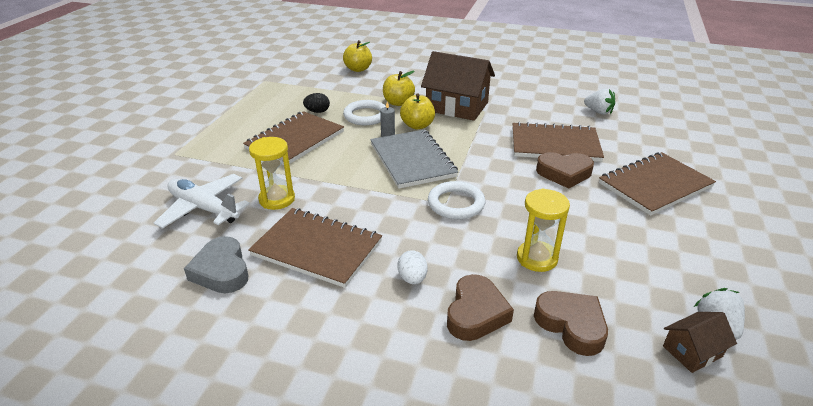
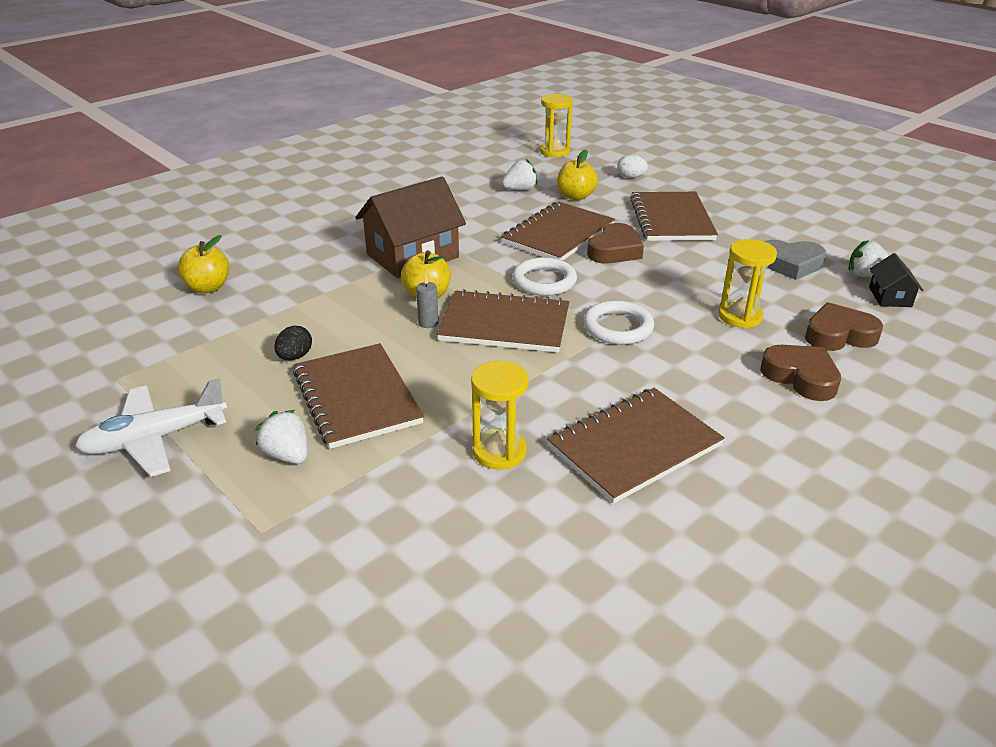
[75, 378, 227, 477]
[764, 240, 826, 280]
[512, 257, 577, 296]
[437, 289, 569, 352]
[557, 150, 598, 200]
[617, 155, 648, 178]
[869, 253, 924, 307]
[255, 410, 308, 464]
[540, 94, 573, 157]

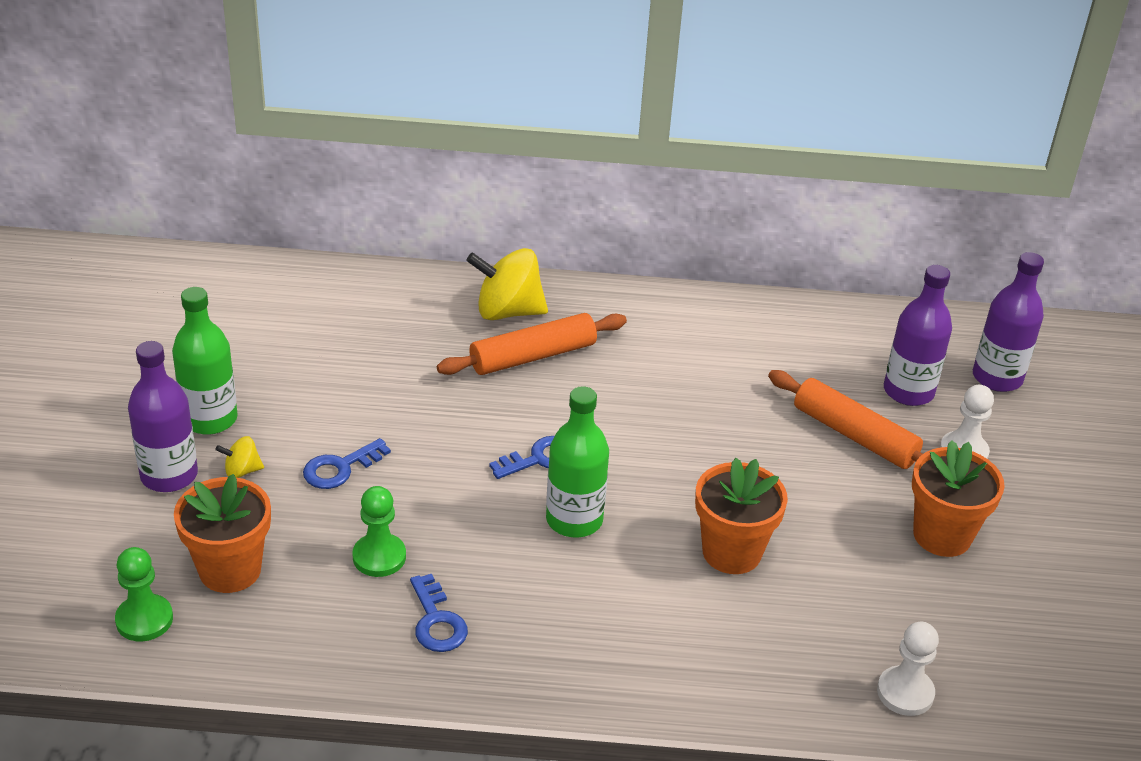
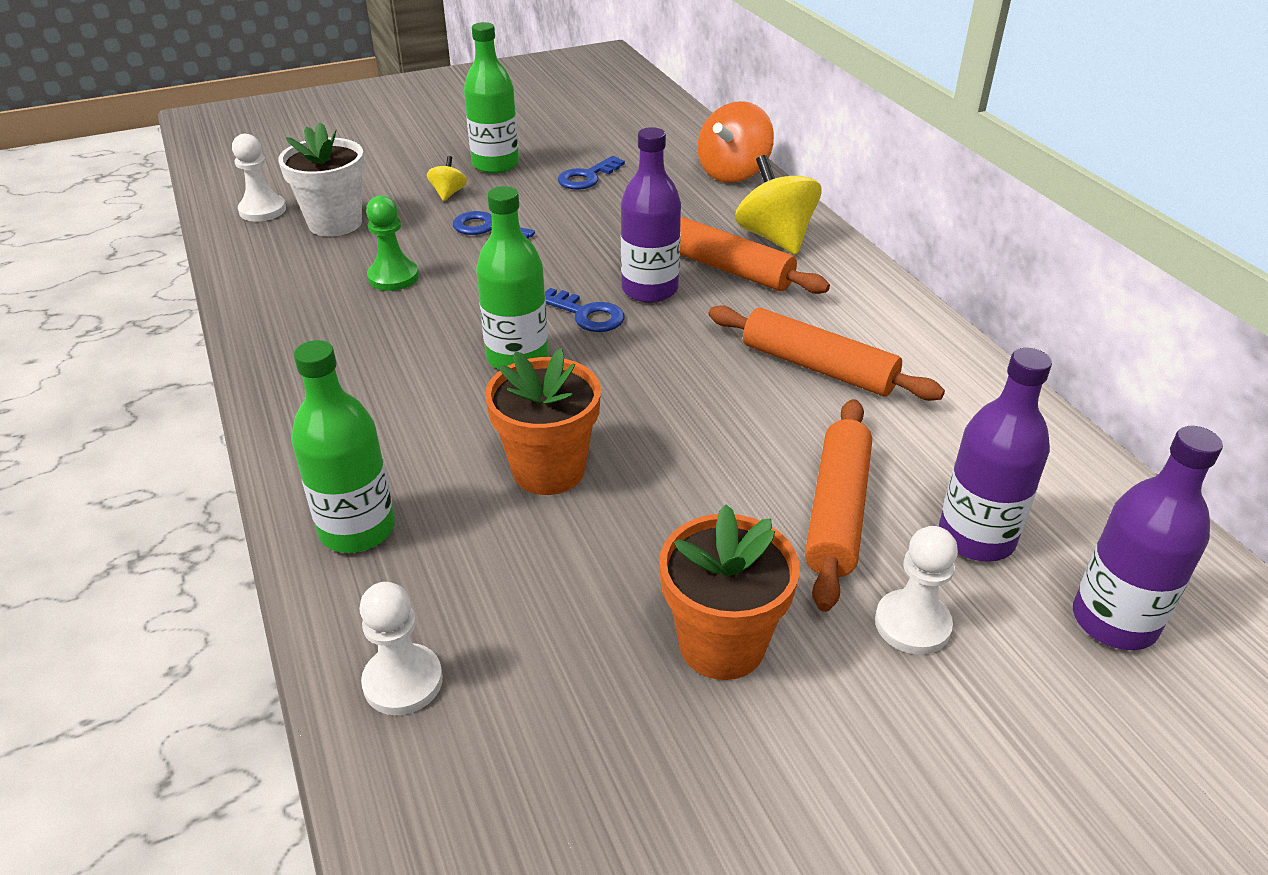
[232, 134, 286, 222]
[621, 127, 681, 303]
[278, 122, 365, 237]
[427, 156, 467, 201]
[558, 156, 625, 190]
[291, 340, 395, 553]
[697, 101, 774, 183]
[709, 305, 945, 401]

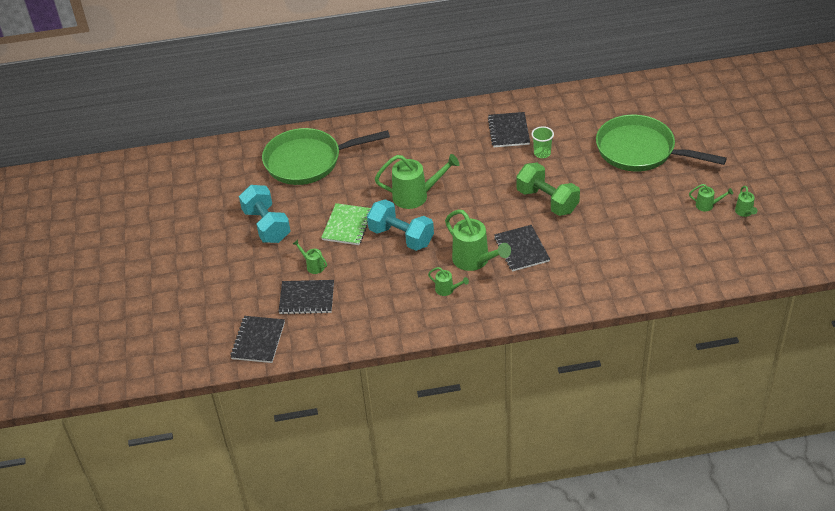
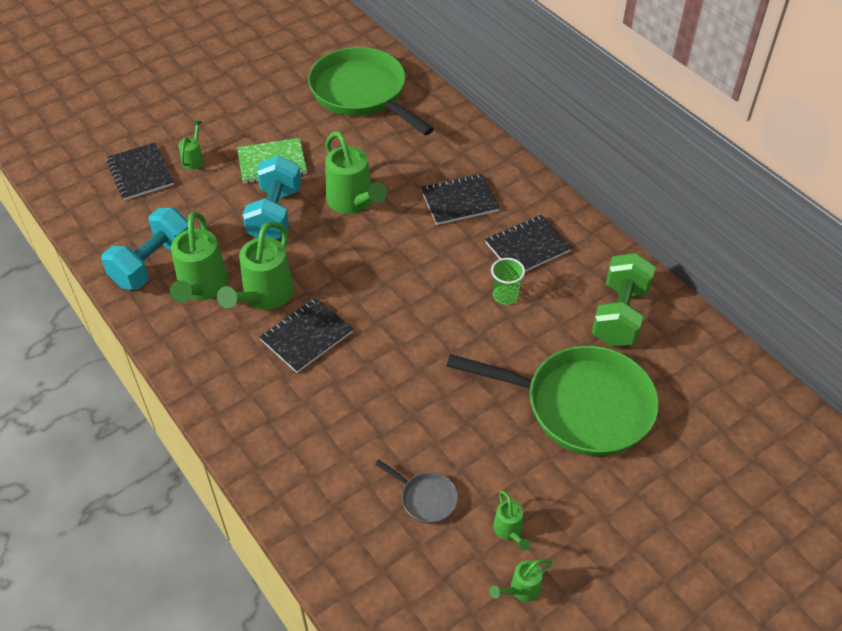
[421, 174, 500, 225]
[101, 208, 188, 290]
[170, 212, 228, 302]
[592, 253, 655, 347]
[447, 346, 659, 456]
[375, 460, 458, 524]

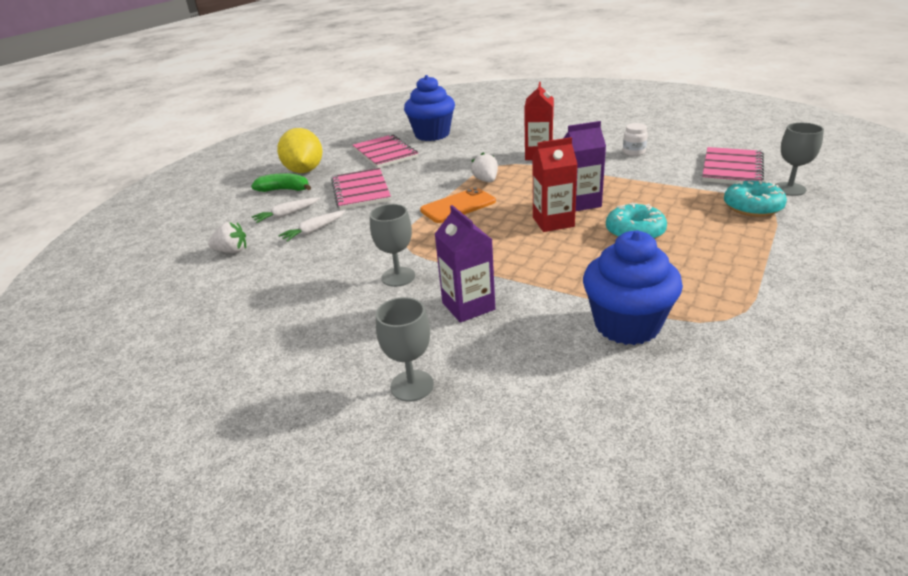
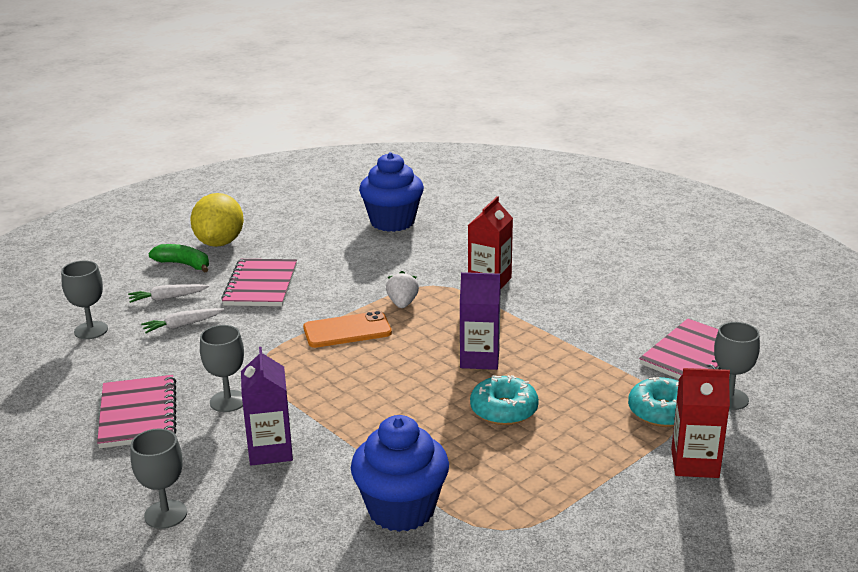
[61, 261, 108, 339]
[97, 375, 177, 448]
[671, 368, 730, 478]
[623, 123, 648, 156] (first image)

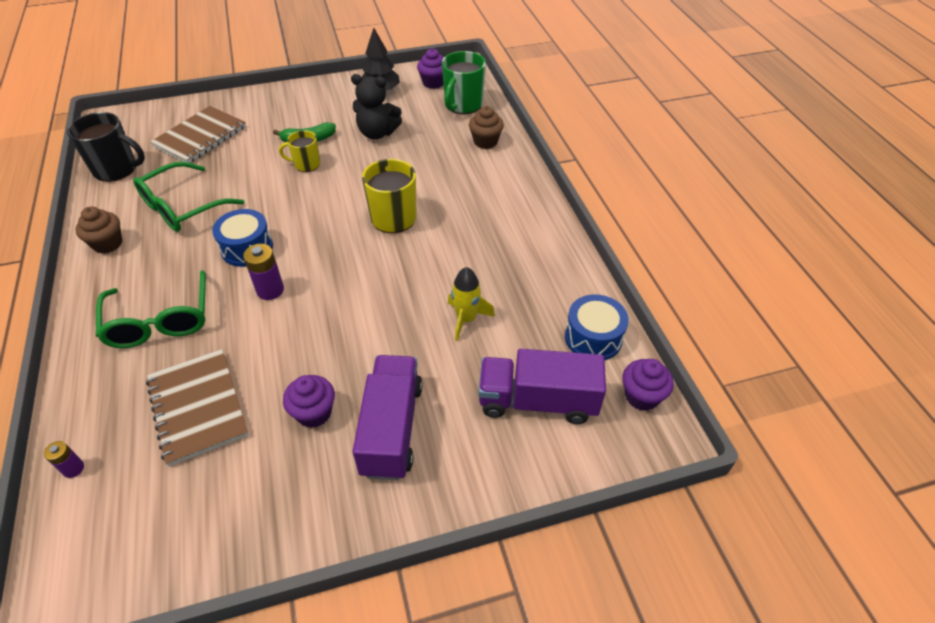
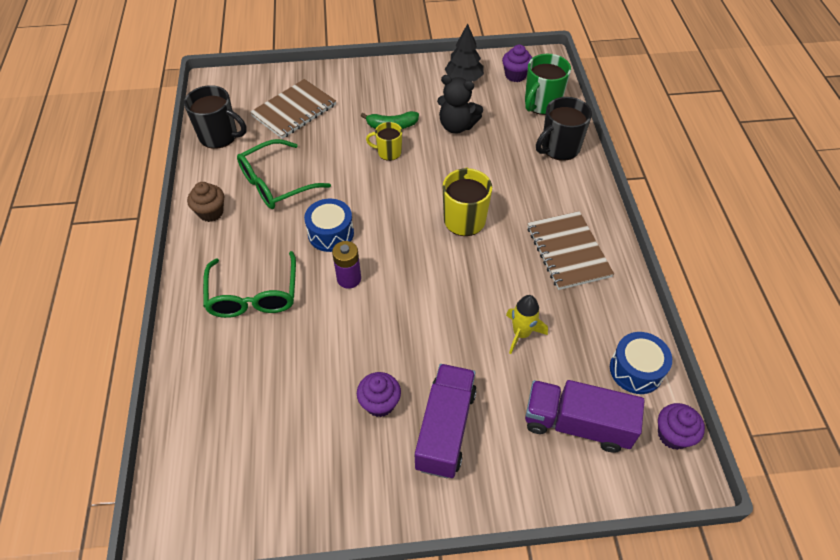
[44, 441, 84, 478] (first image)
[527, 211, 614, 290]
[536, 97, 592, 161]

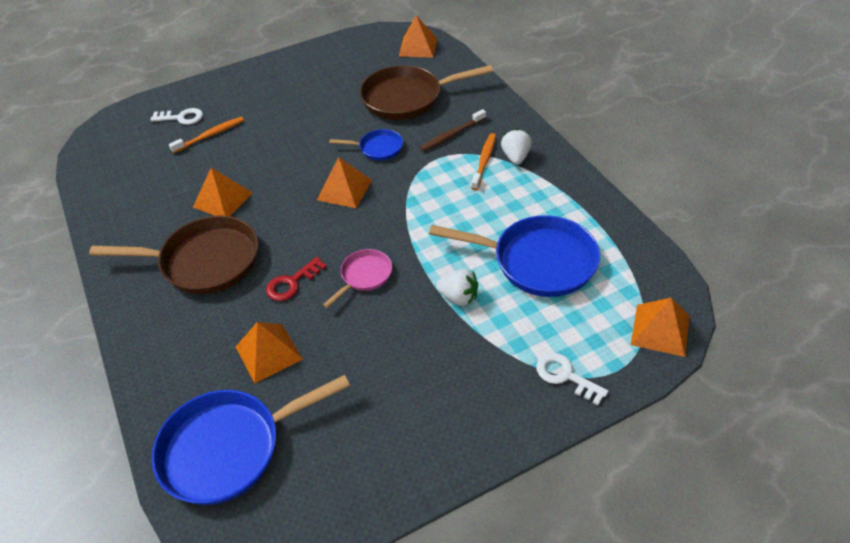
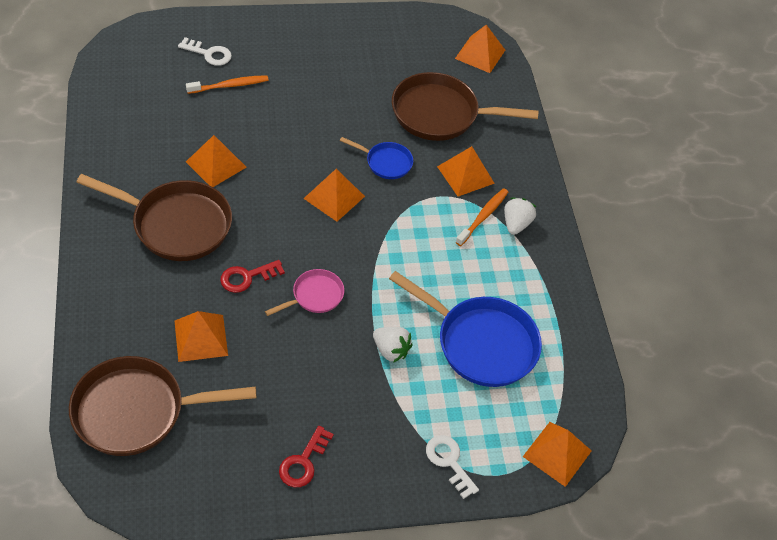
[69, 356, 256, 456]
[437, 146, 495, 197]
[279, 426, 334, 487]

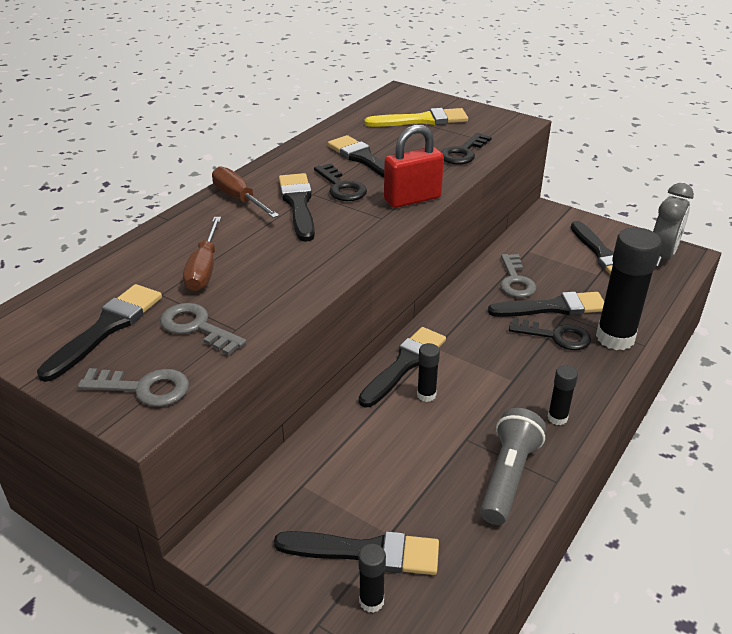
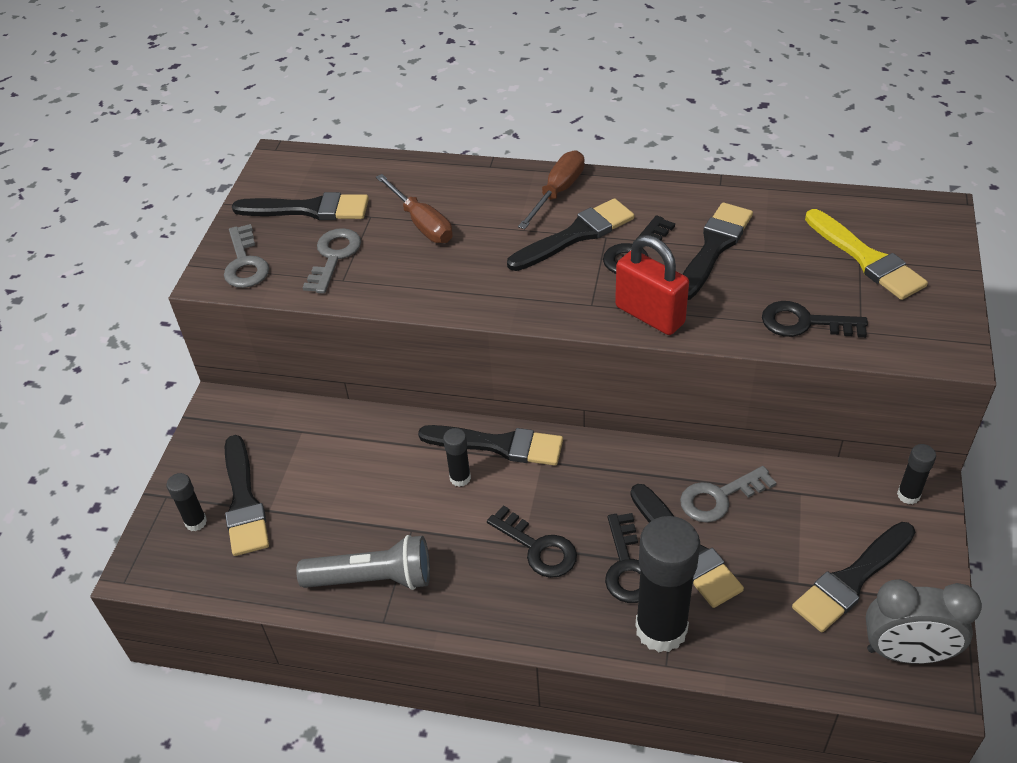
[376, 174, 453, 243]
[897, 444, 936, 504]
[487, 505, 577, 578]

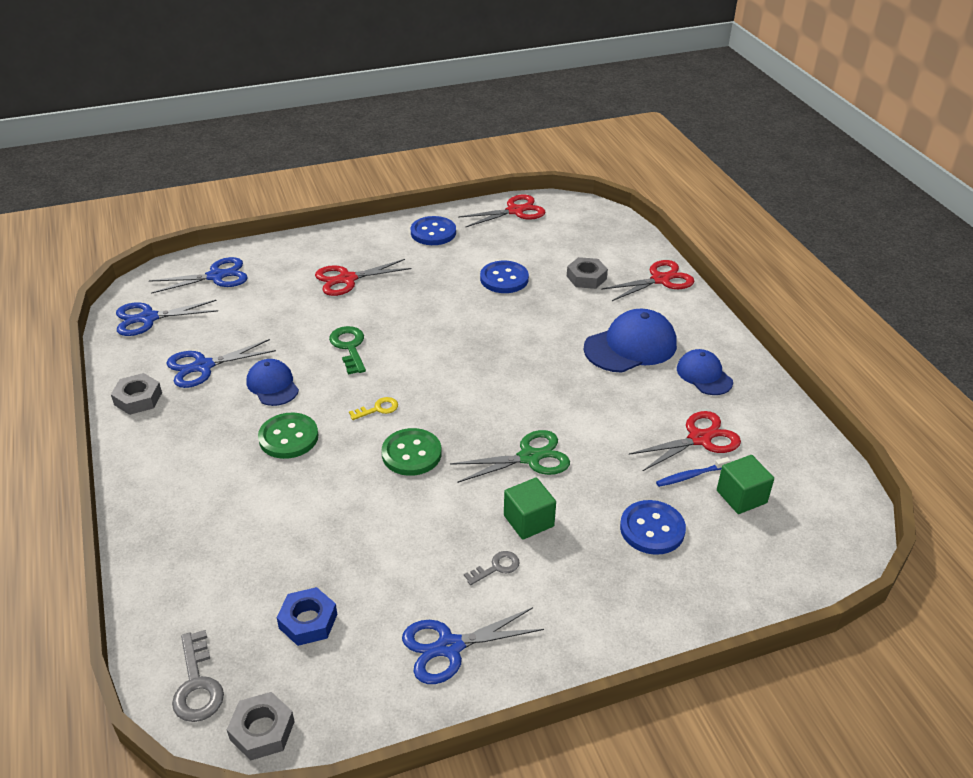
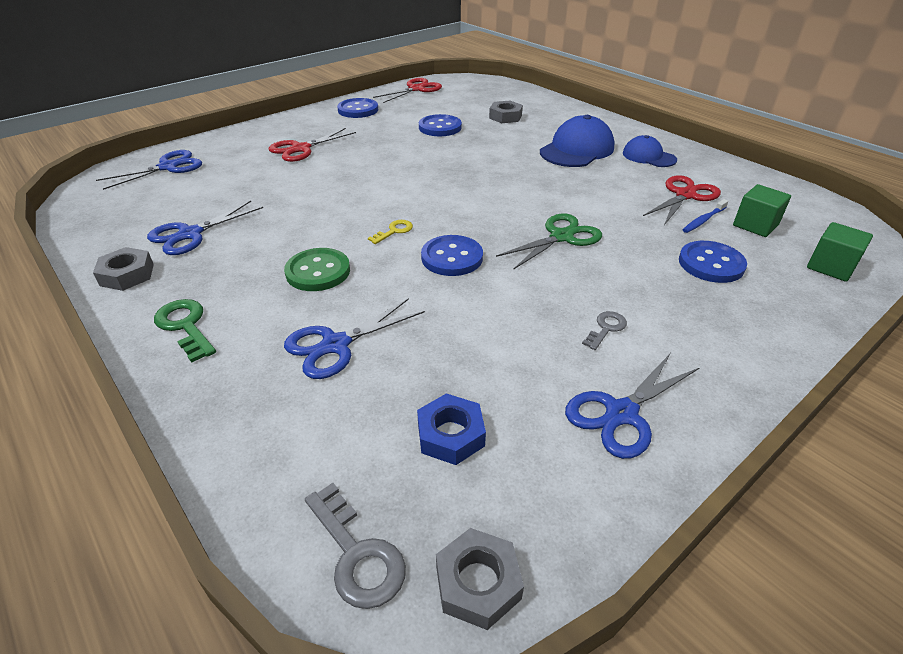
[284, 298, 425, 379]
[246, 359, 299, 406] (first image)
[154, 299, 216, 363]
[421, 235, 483, 276]
[807, 222, 873, 282]
[601, 260, 694, 301] (first image)

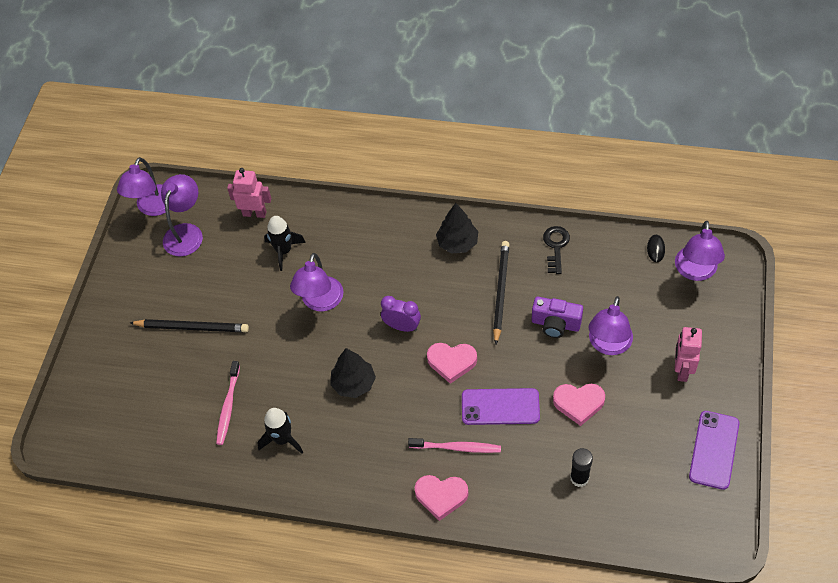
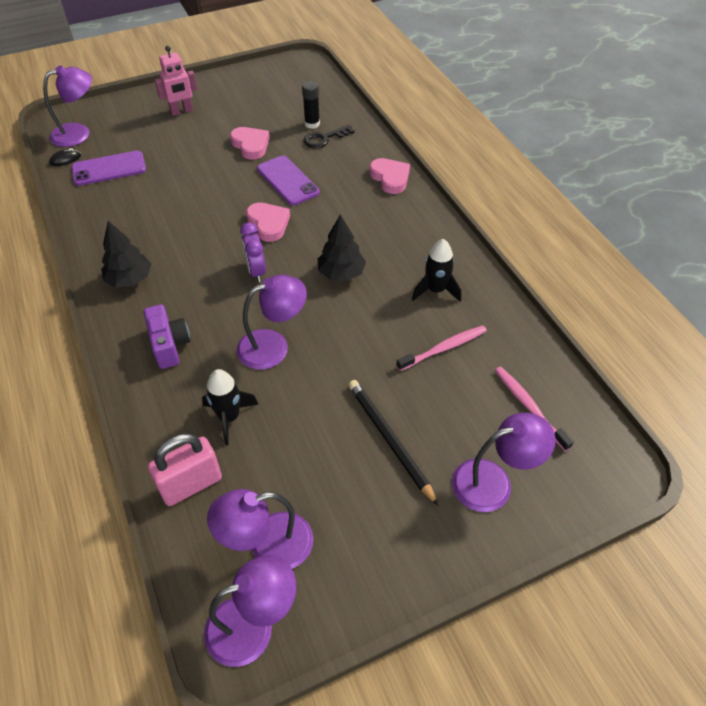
[148, 433, 222, 506]
[495, 367, 574, 451]
[493, 241, 509, 344] (first image)
[144, 304, 190, 369]
[303, 125, 355, 148]
[452, 413, 556, 512]
[72, 150, 146, 186]

